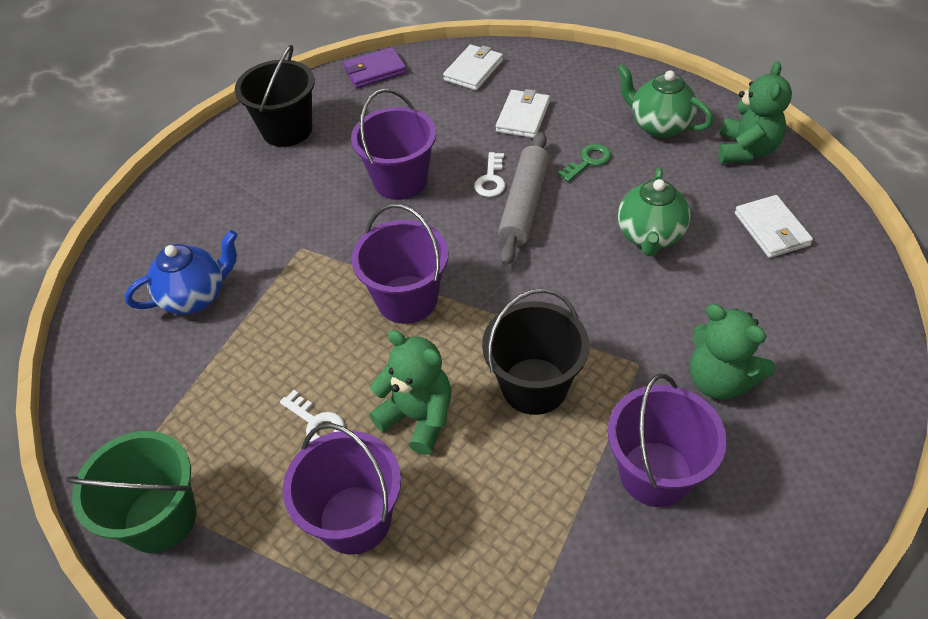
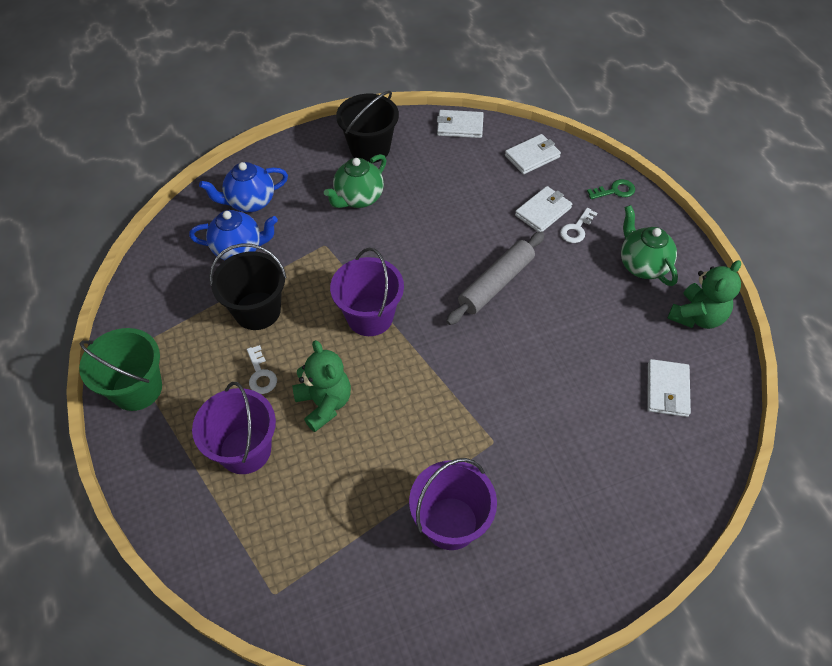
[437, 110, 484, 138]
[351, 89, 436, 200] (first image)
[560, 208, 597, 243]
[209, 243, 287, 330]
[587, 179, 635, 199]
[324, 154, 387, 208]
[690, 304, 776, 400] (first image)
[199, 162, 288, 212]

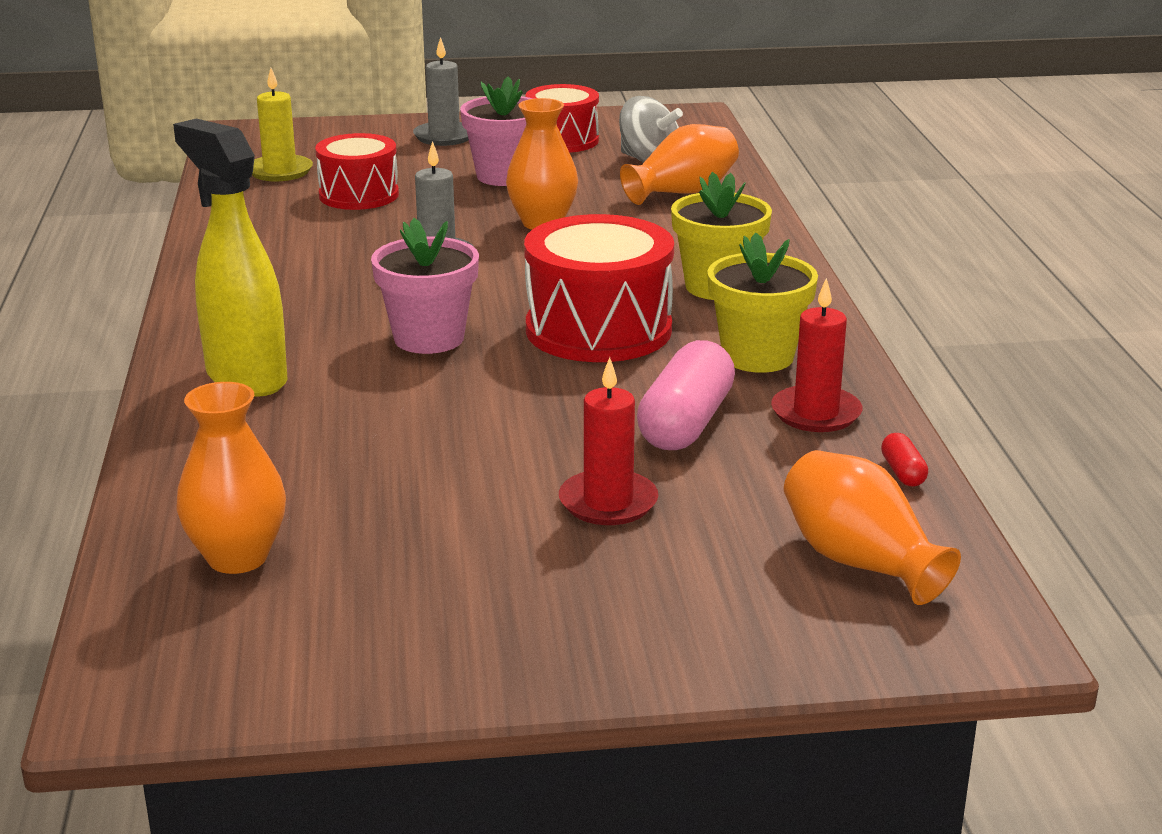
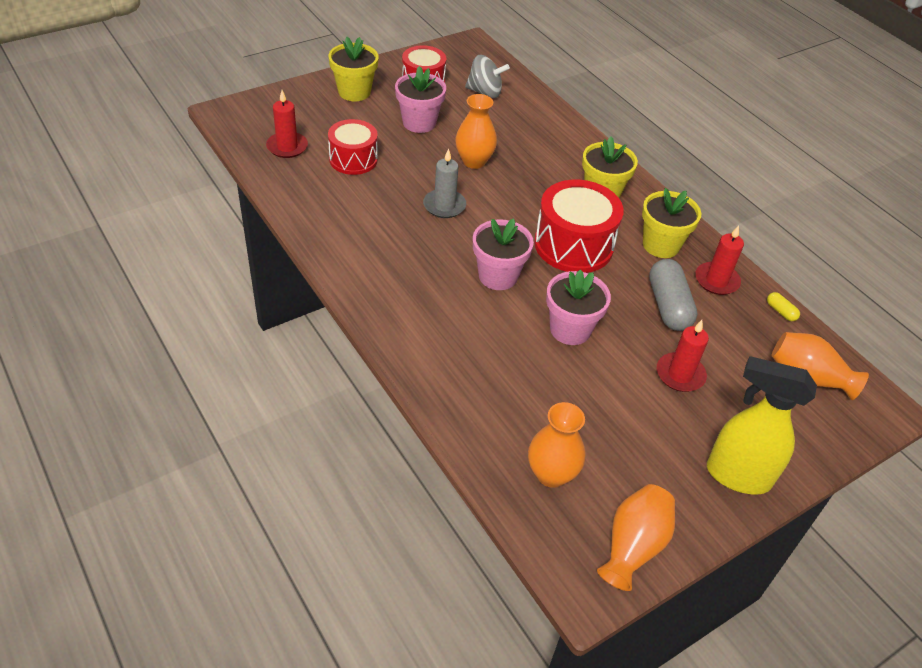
[707, 356, 817, 495]
[266, 90, 308, 158]
[329, 37, 379, 101]
[597, 484, 675, 591]
[649, 259, 697, 331]
[767, 292, 800, 321]
[546, 270, 611, 345]

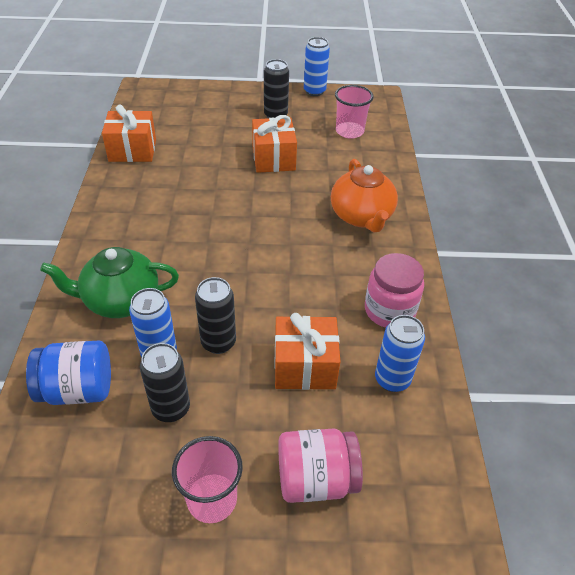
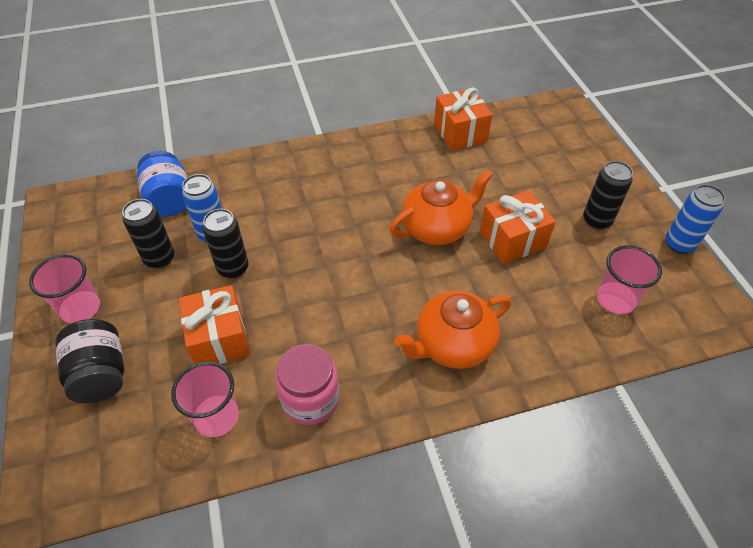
[40, 247, 179, 318] (first image)
[55, 319, 124, 403]
[171, 361, 239, 437]
[390, 170, 493, 245]

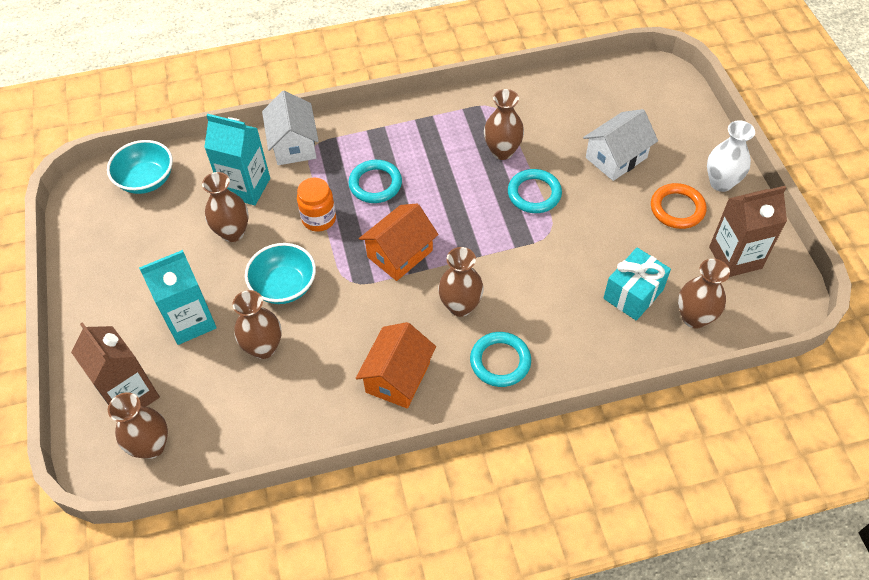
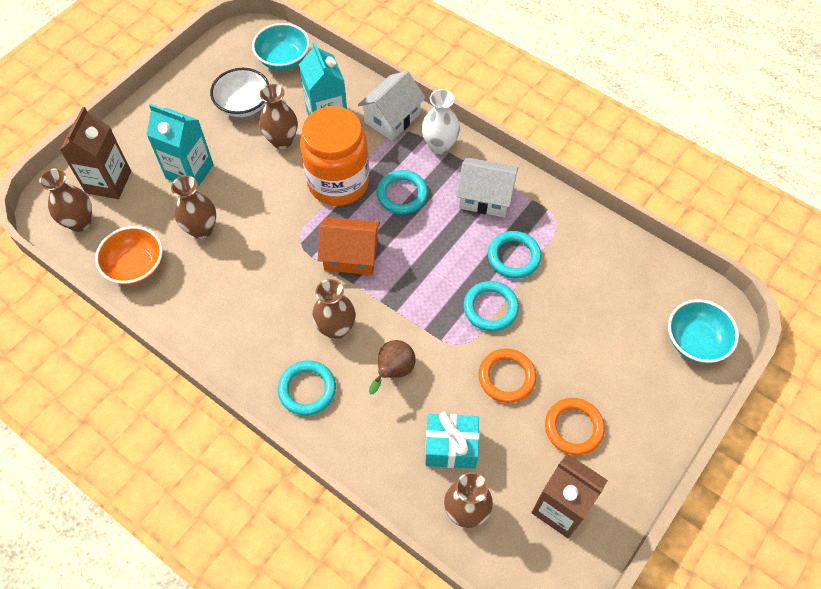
[668, 299, 739, 363]
[300, 106, 369, 206]
[356, 322, 436, 409] (first image)
[488, 231, 542, 279]
[456, 157, 518, 217]
[422, 89, 460, 154]
[95, 226, 163, 285]
[210, 68, 269, 117]
[369, 340, 415, 394]
[478, 348, 536, 403]

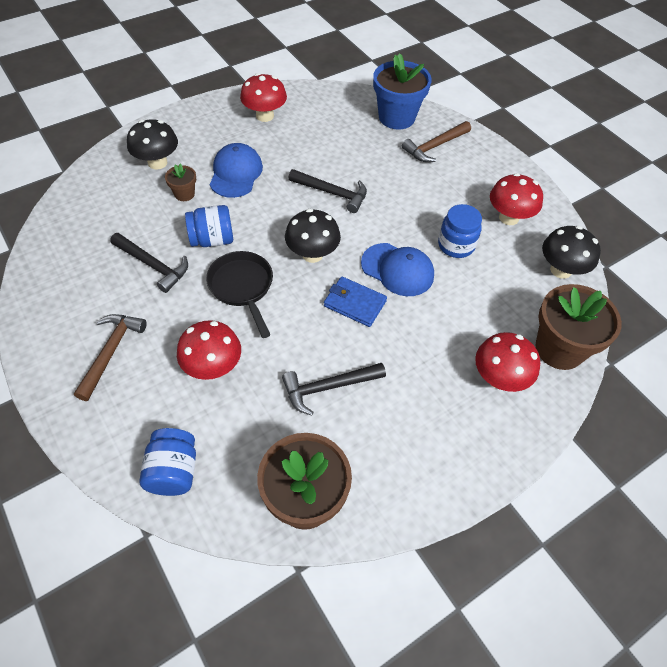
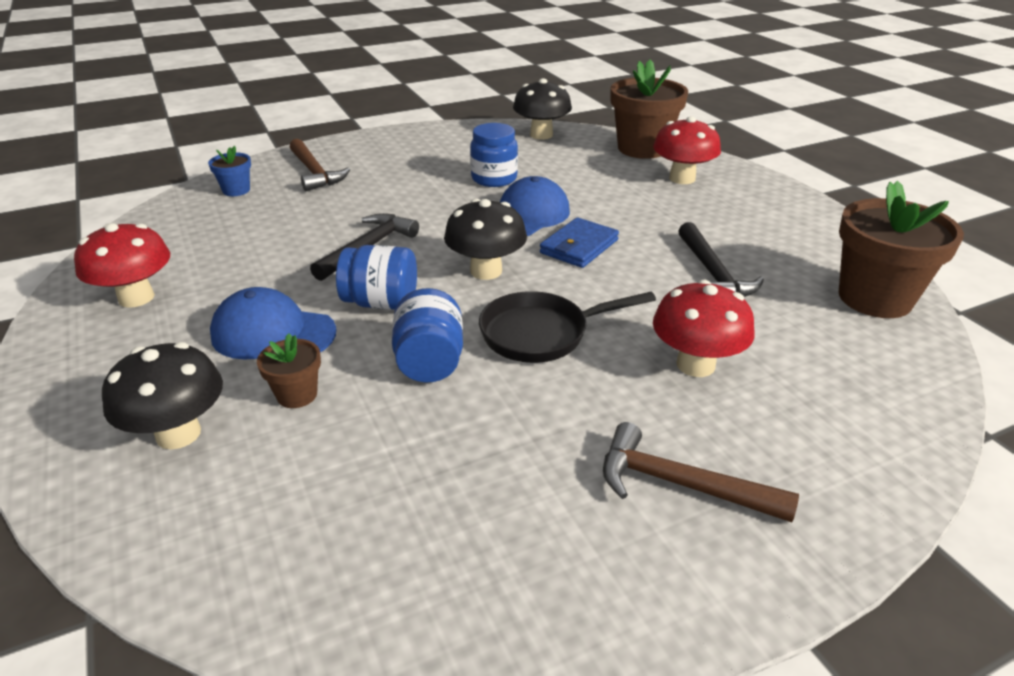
[110, 233, 188, 293] (first image)
[336, 245, 417, 310]
[208, 146, 251, 196]
[490, 173, 543, 225] (first image)

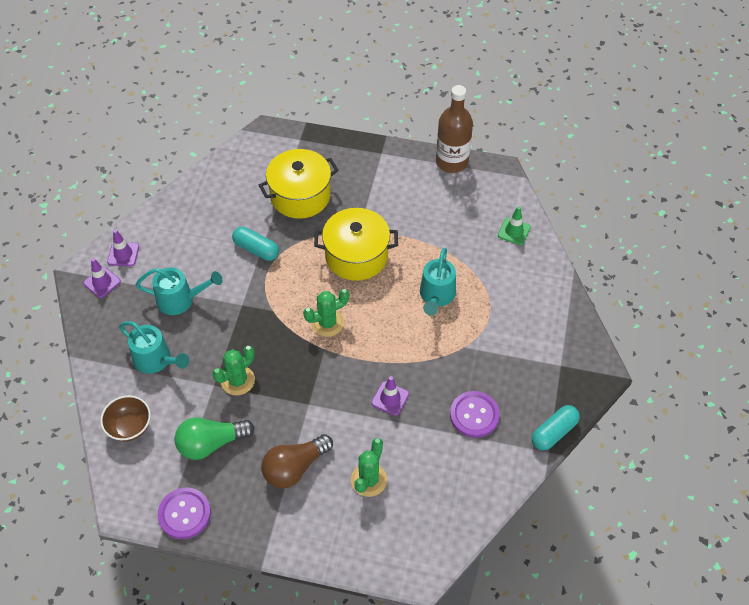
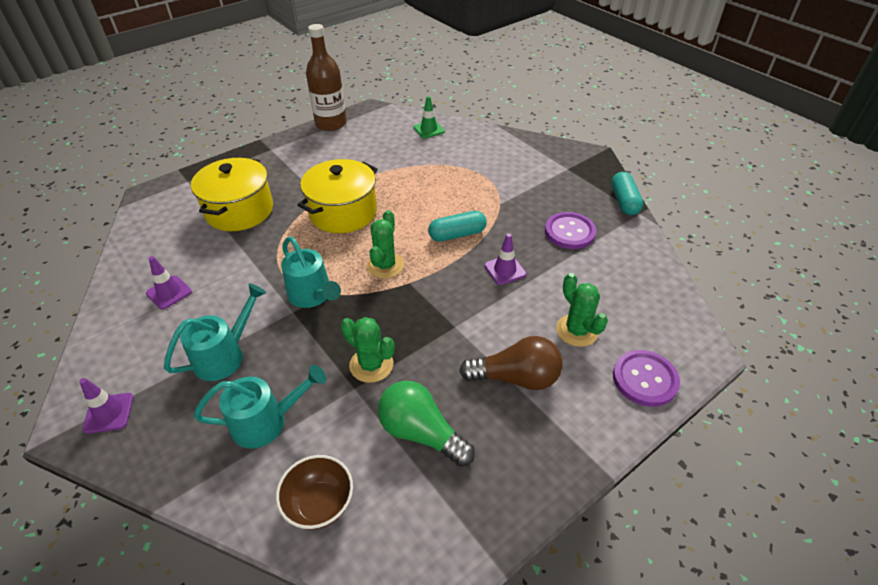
[146, 256, 192, 310]
[613, 350, 680, 407]
[378, 381, 475, 467]
[341, 317, 395, 383]
[428, 211, 487, 242]
[459, 336, 563, 390]
[281, 237, 341, 308]

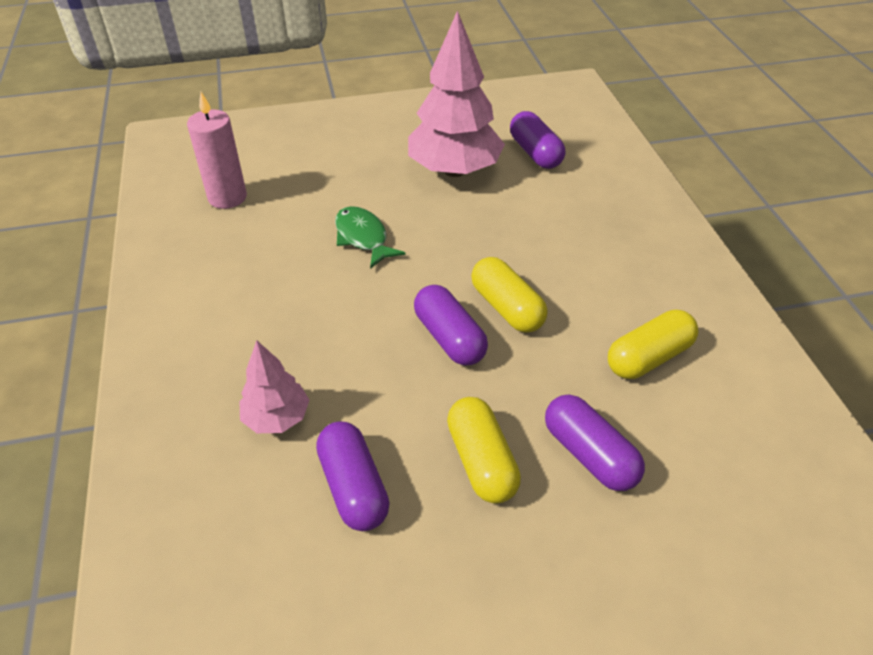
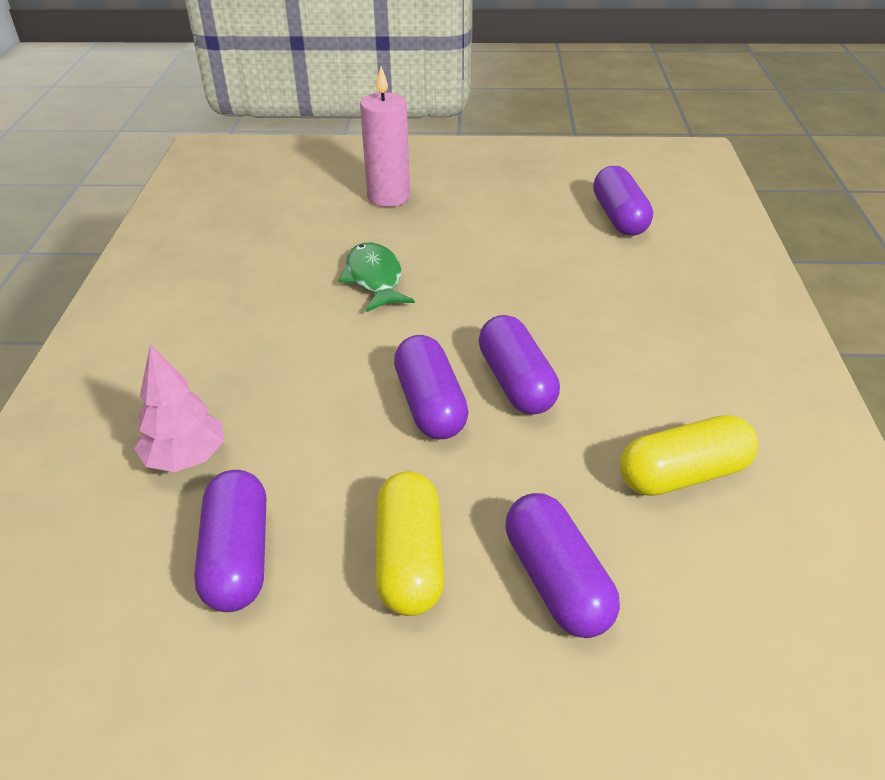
[360, 66, 410, 207]
[408, 10, 505, 177] (first image)
[478, 315, 560, 415]

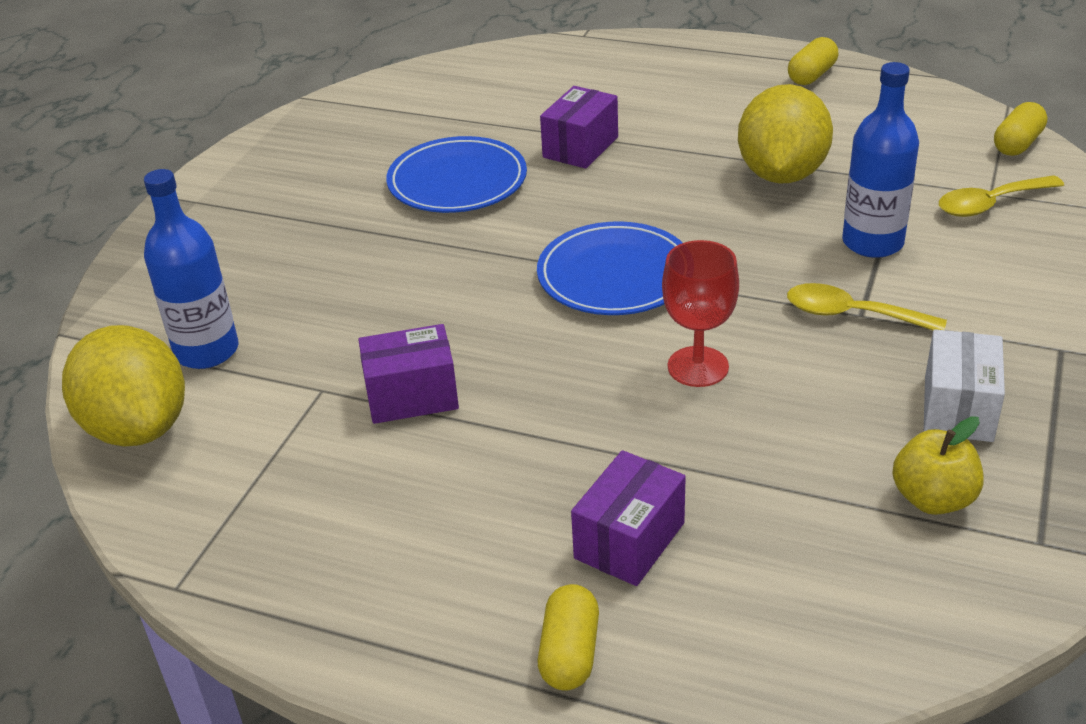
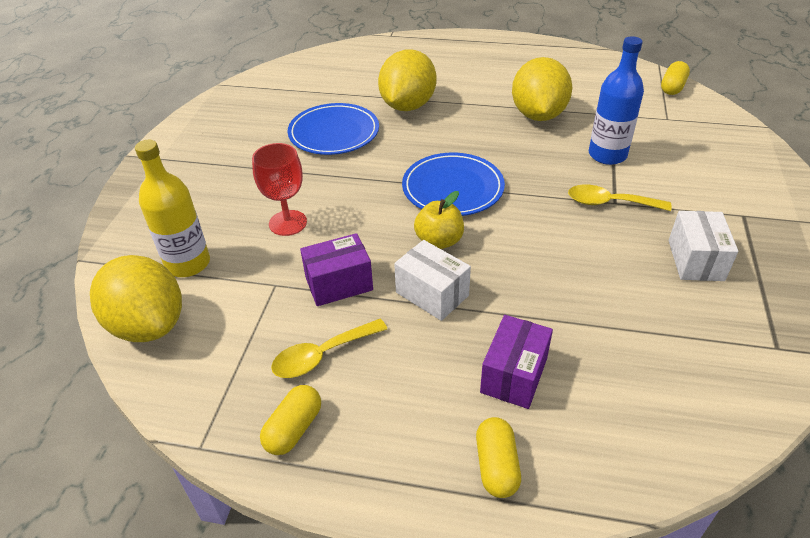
[135, 140, 210, 277]
[378, 50, 436, 111]
[252, 143, 307, 236]
[260, 385, 321, 455]
[414, 191, 464, 249]
[271, 319, 387, 378]
[394, 240, 471, 321]

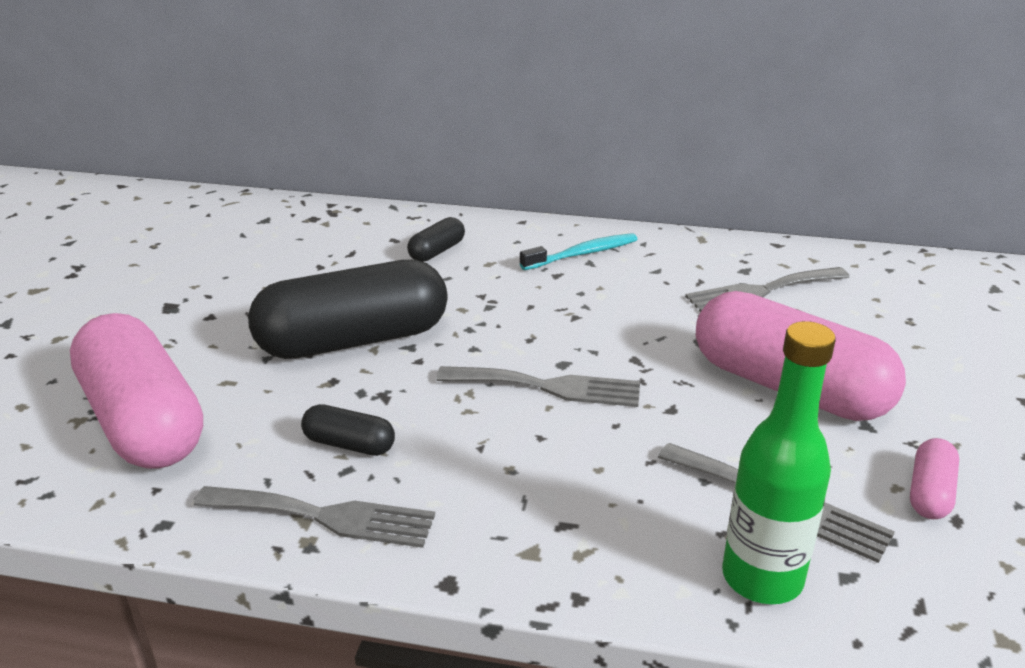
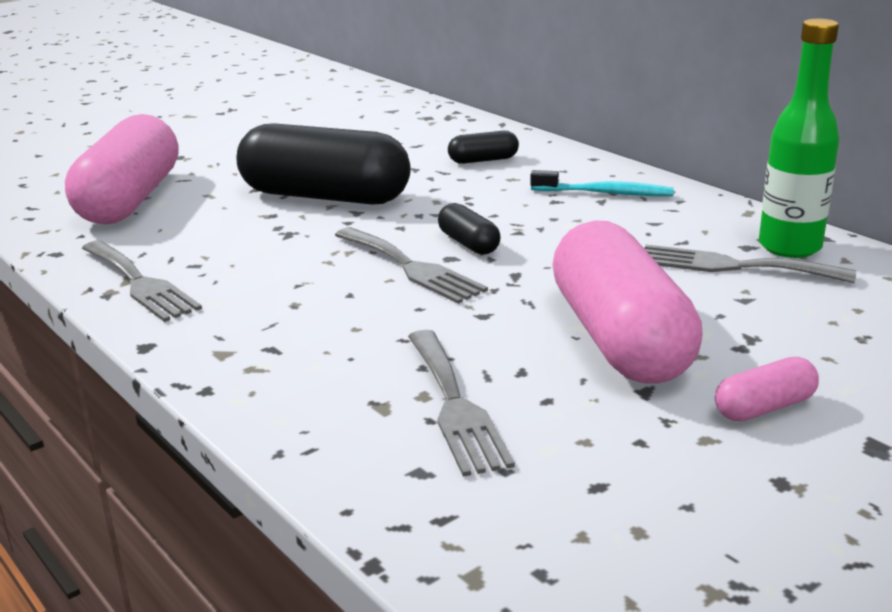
[438, 203, 501, 255]
[759, 19, 839, 258]
[715, 357, 819, 421]

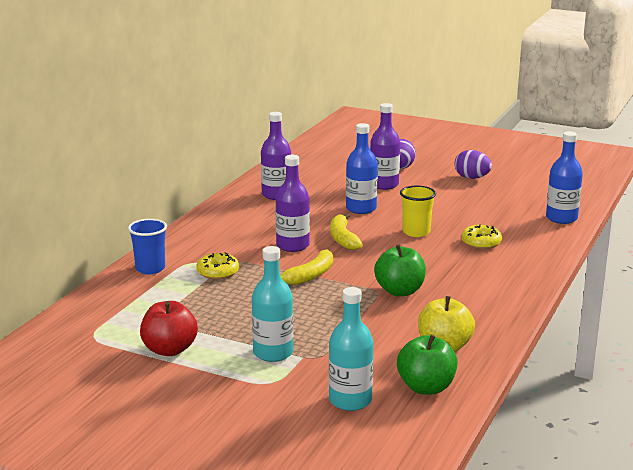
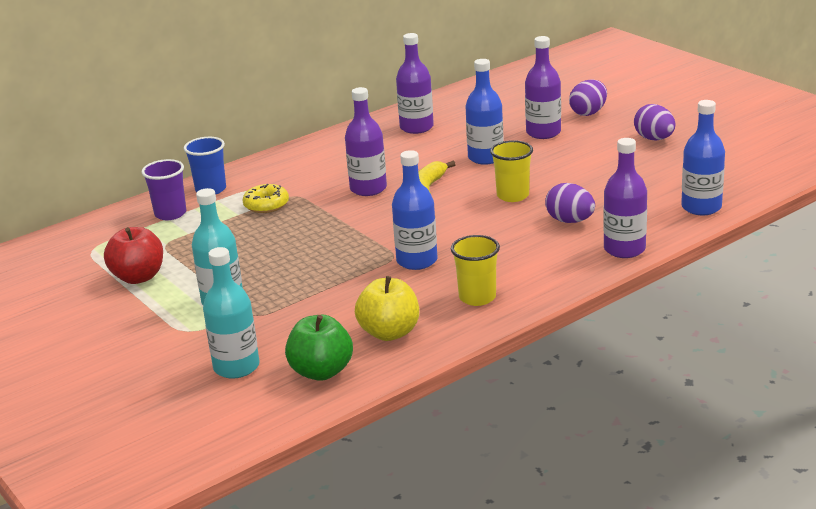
[280, 249, 333, 285] (first image)
[392, 150, 438, 270]
[545, 183, 595, 223]
[141, 159, 186, 220]
[451, 235, 500, 306]
[603, 138, 647, 258]

